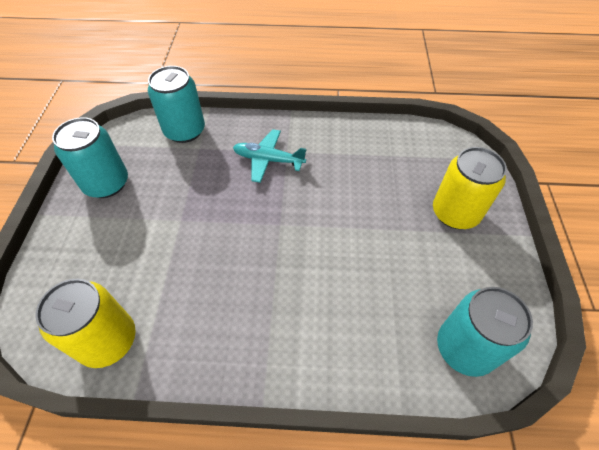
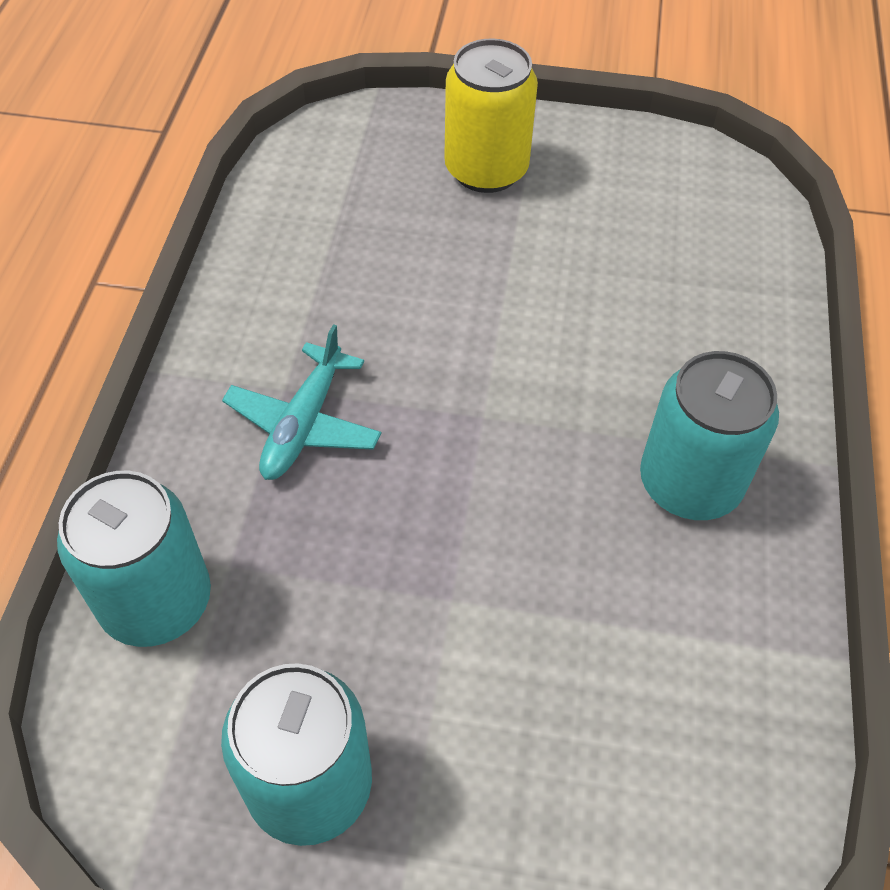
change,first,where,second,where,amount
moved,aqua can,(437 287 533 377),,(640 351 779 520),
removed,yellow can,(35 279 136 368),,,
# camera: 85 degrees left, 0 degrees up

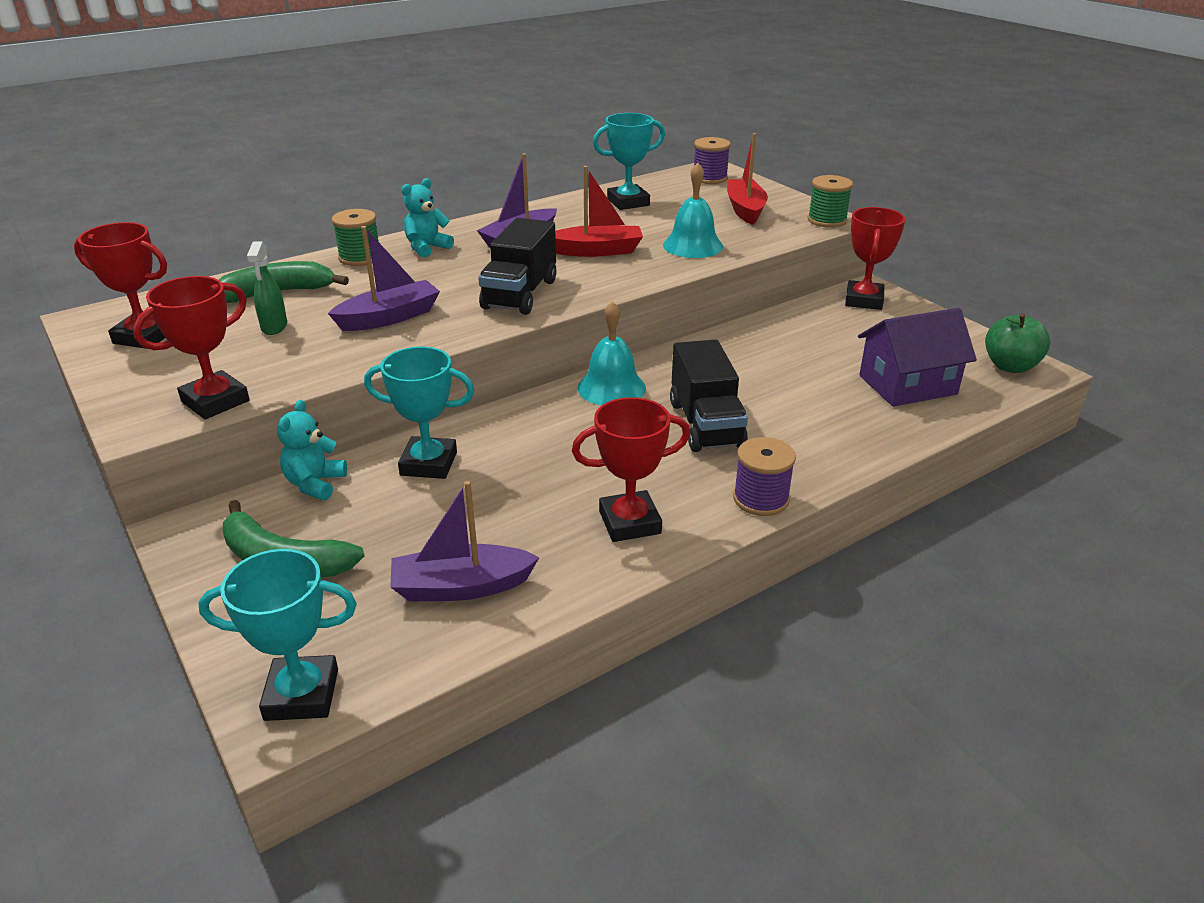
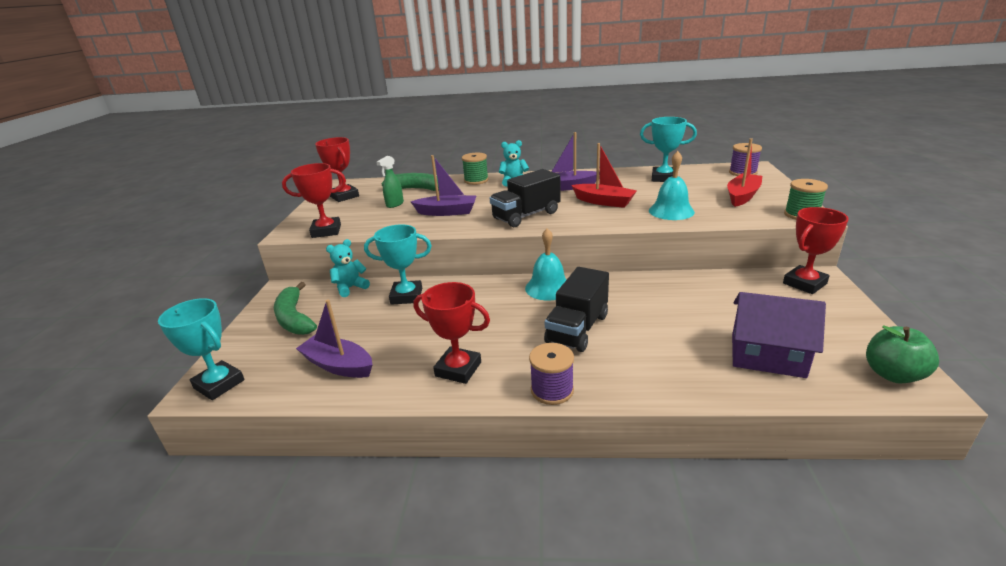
change,first,where,second,where,amount
turned,aqua prize cup,(364 347 474 479),,(364 224 432 305),45 degrees counterclockwise
# camera: 40 degrees right, 5 degrees down

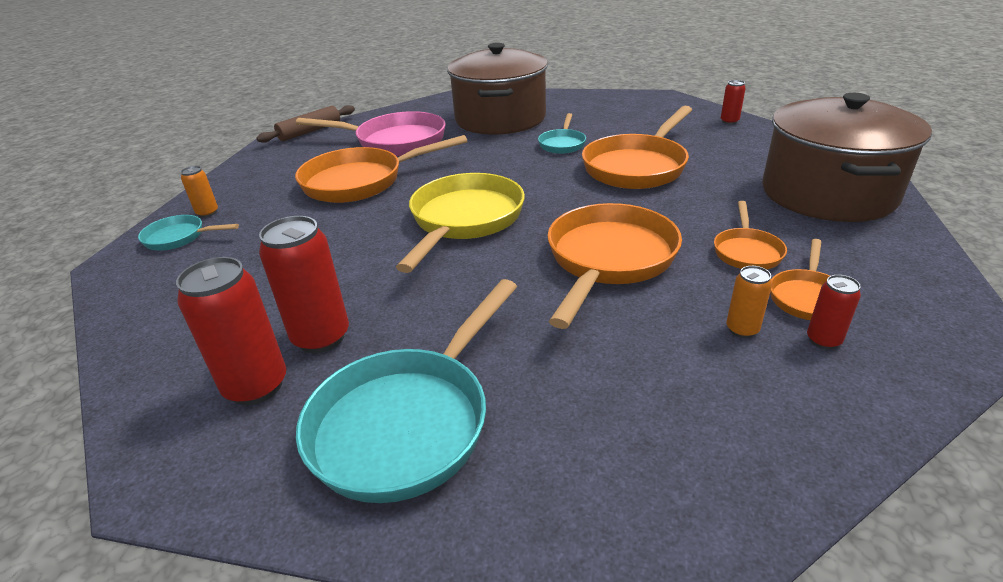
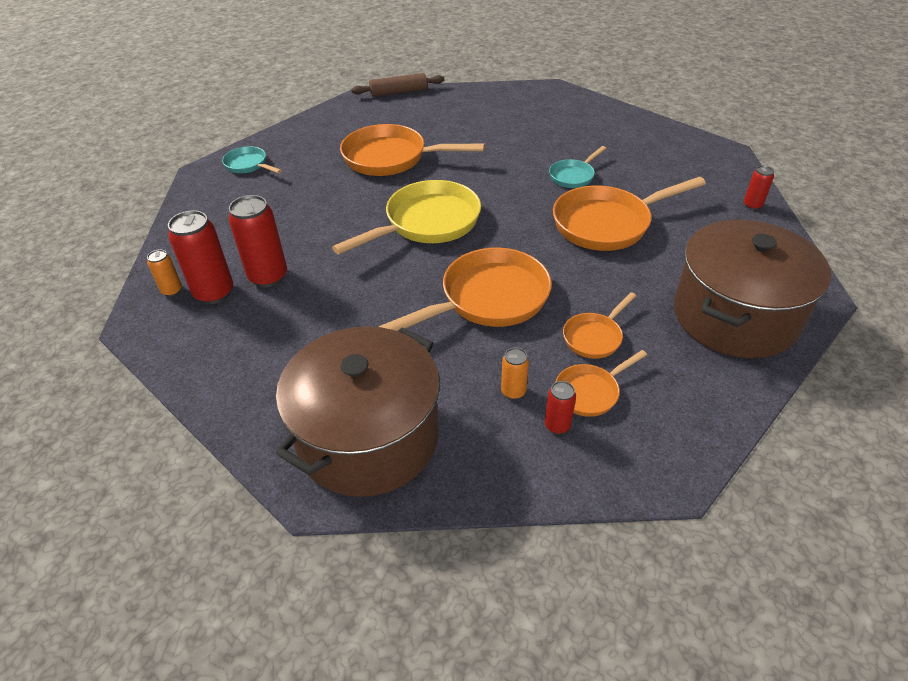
change,first,where,second,where,amount
moved,orange-coloured can,(181 166 218 217),,(147 249 182 297),
moved,brown cooking pot,(447 43 548 135),,(275 326 440 497),
removed,rose-pink pan,(296 111 446 156),,,
removed,aqua pan,(296 279 517 503),,,
# camera: 30 degrees right, 10 degrees up

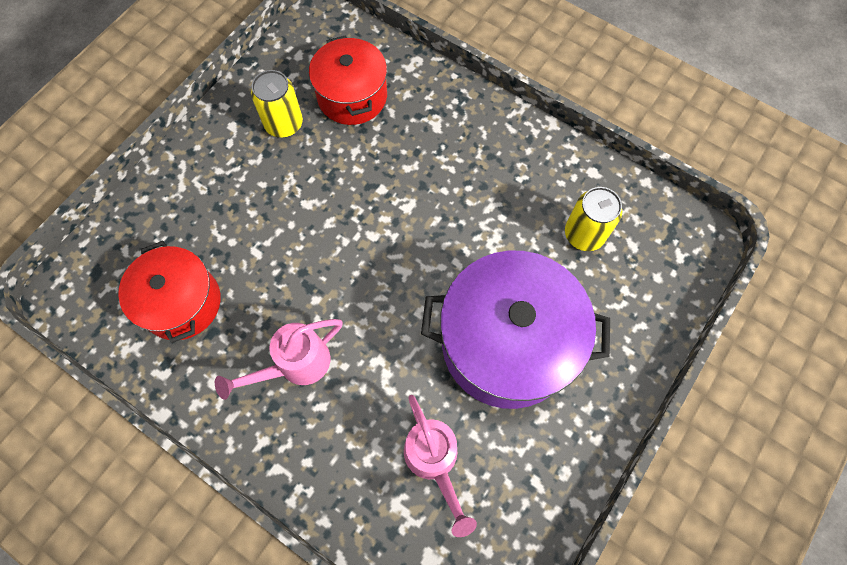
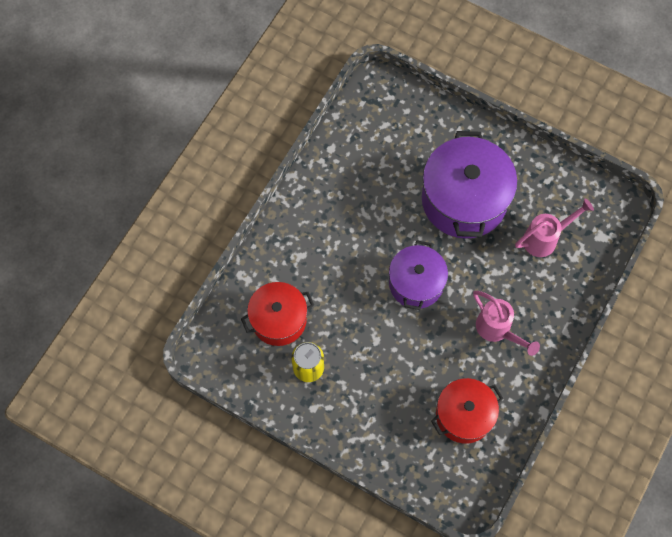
change,first,where,second,where,amount
added,,,royal purple cooking pot,(389 241 448 310),
removed,yellow can,(565 187 622 251),,,
# camera: 95 degrees left, 0 degrees up

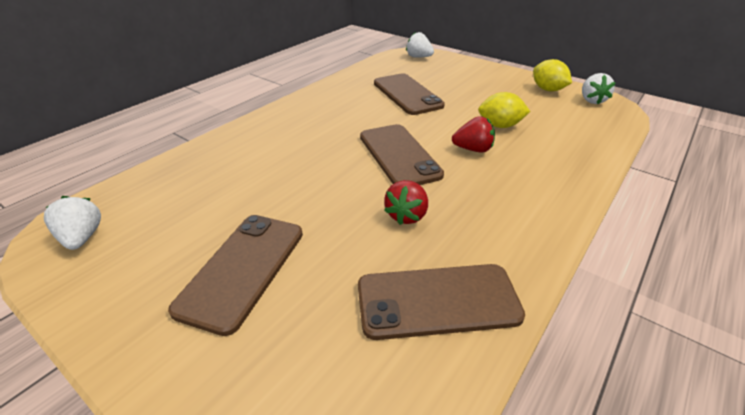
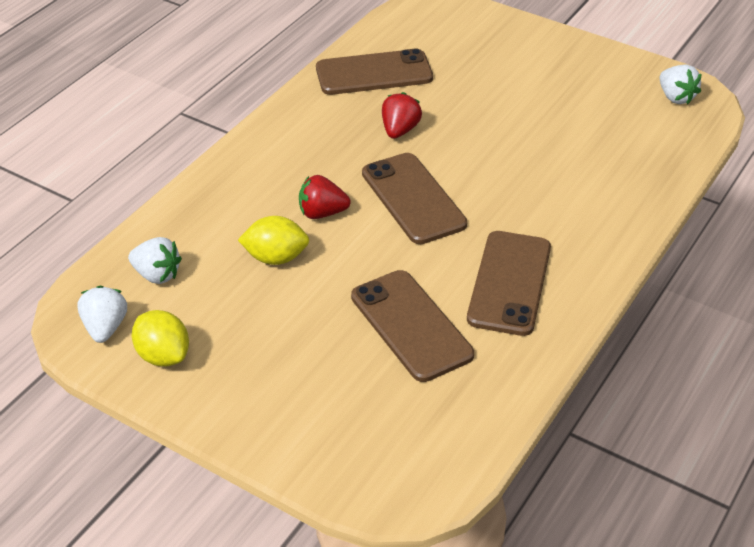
change,first,where,second,where,amount
moved,pure white strawberry,(406 32 434 58),,(128 237 182 284),
moved,brown mobile phone,(168 215 303 336),,(467 231 551 336),
# camera: 175 degrees right, 5 degrees up

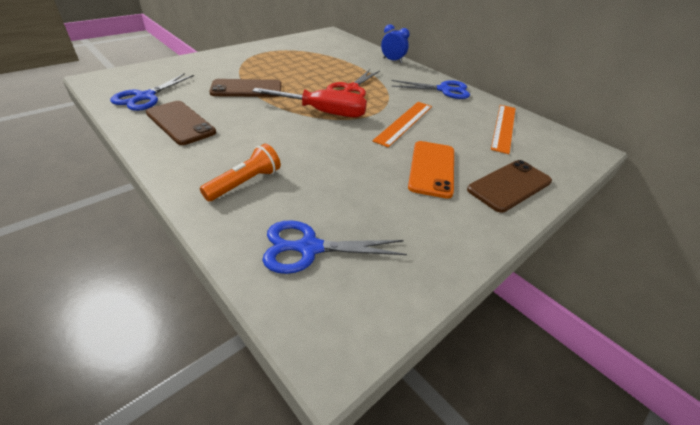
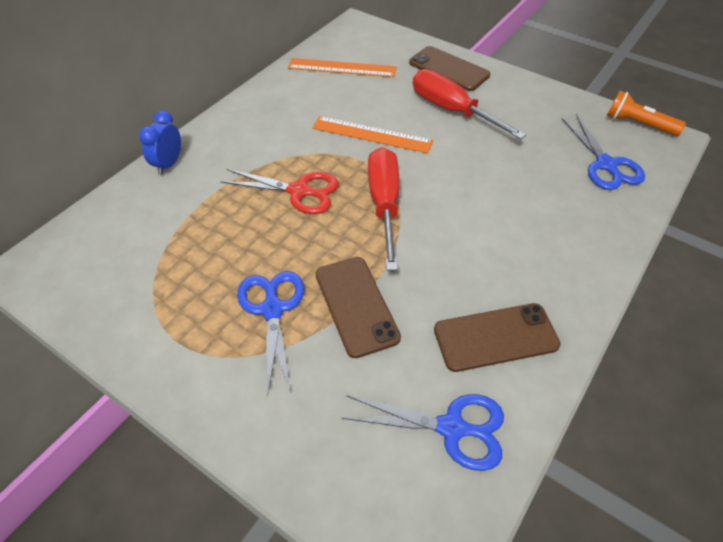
change,first,where,second,where,amount
moved,royal blue pair of scissors,(391 80 470 99),,(237 271 304 397),
replaced,orange-coloured mobile phone,(408 141 454 199),scarlet hand screwdriver,(413 69 526 139),
turned,brown mobile phone,(146 101 216 145),,(434 303 561 372),45 degrees clockwise
moved,orange-coloured pocket torch,(200 144 281 201),,(607 91 686 136),
# camera: 100 degrees left, 10 degrees up

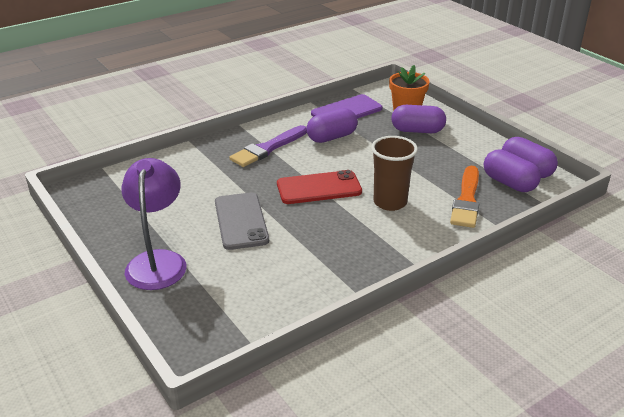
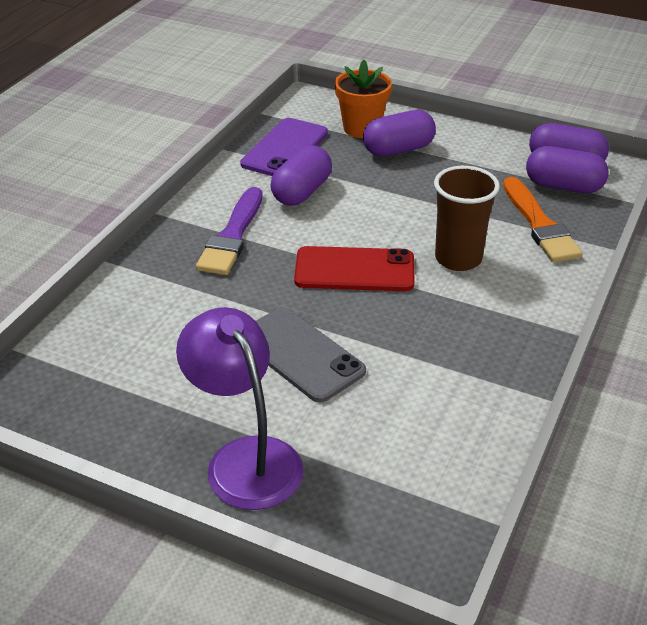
change,first,where,second,where,amount
turned,scarlet mobile phone,(277 170 362 204),,(294 246 415 291),45 degrees clockwise
# camera: 30 degrees left, 5 degrees up

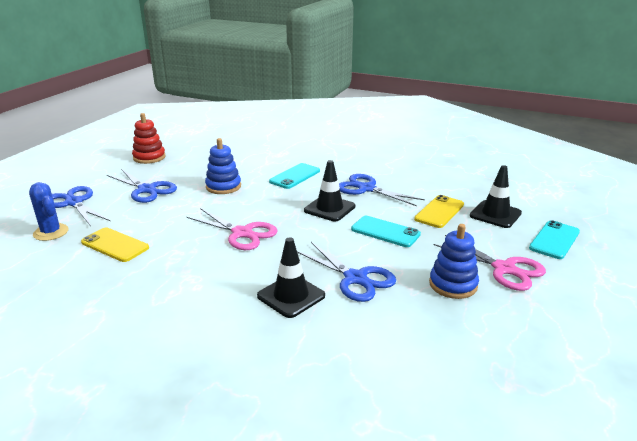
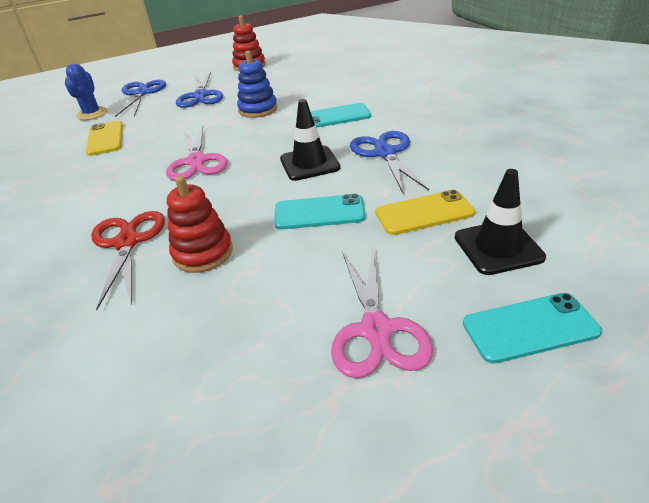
change,first,where,second,where,amount
replaced,jet-black safety cone,(257 237 325 318),scarlet pair of scissors,(91 211 165 310),
replaced,royal blue pair of scissors,(297 242 396 302),scarlet ring stacker,(167 176 233 273),
turned,aqua mobile phone,(351 216 421 247),,(274 194 365 230),75 degrees counterclockwise
removed,royal blue ring stacker,(429 224 479 299),,,
# camera: 45 degrees right, 10 degrees up

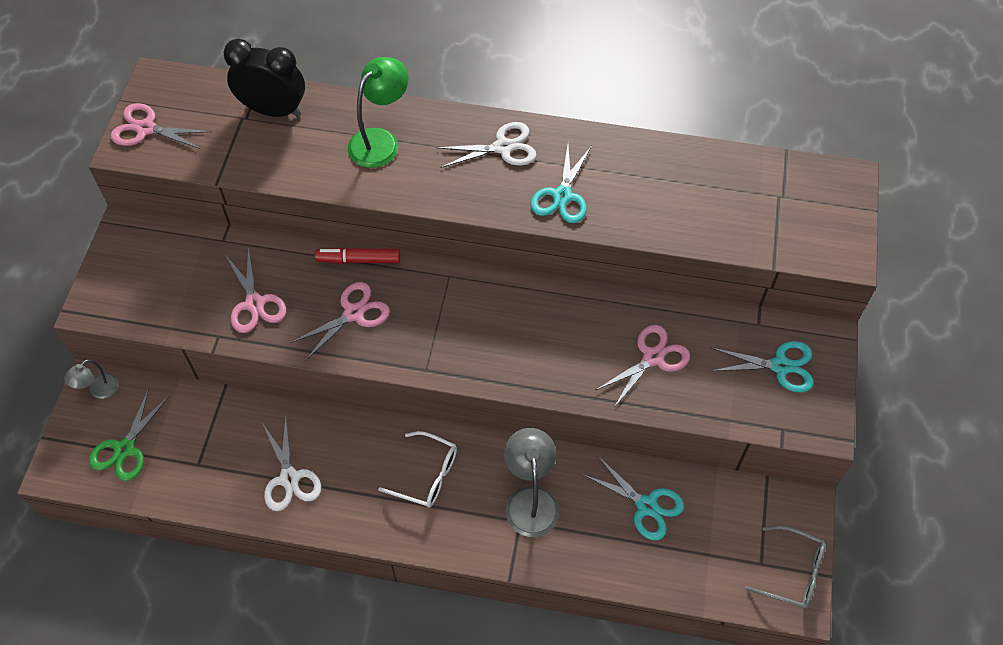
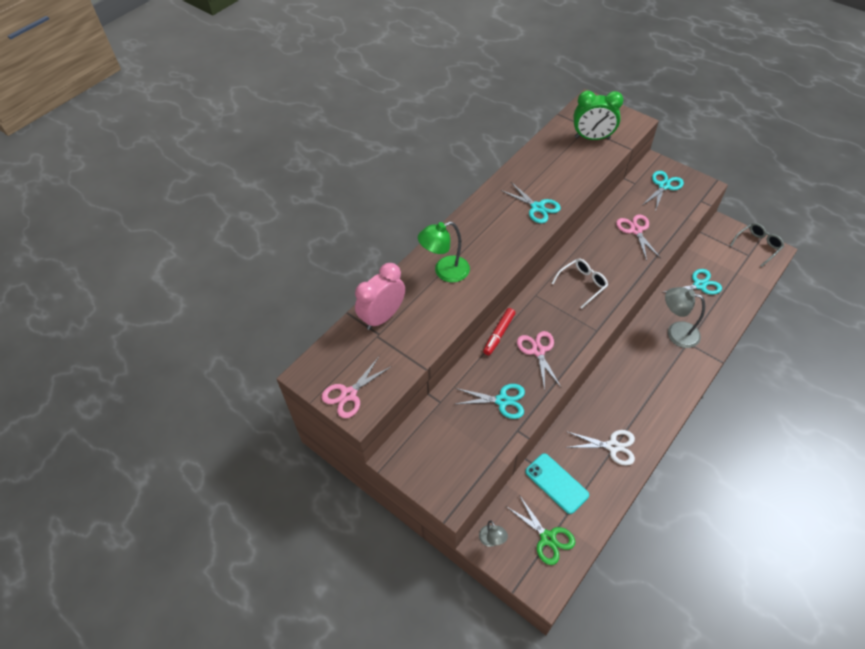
change,first,where,second,where,amount
recoloured,jet-black bedside clock,(223 39 305 117),rose-pink bedside clock,(355 263 405 330),
turned,green desk lamp,(348 57 408 168),,(418 222 470 282),90 degrees counterclockwise
recoloured,rose-pink pair of scissors,(226 247 286 333),aqua pair of scissors,(455 384 525 419),
added,,,aqua mobile phone,(525 453 589 514),
moved,pure white glasses,(378 431 457 508),,(551 259 608 309),
added,,,green bedside clock,(573 91 624 140),
removed,pure white pair of scissors,(435 122 537 168),,,
# camera: 60 degrees left, 5 degrees down

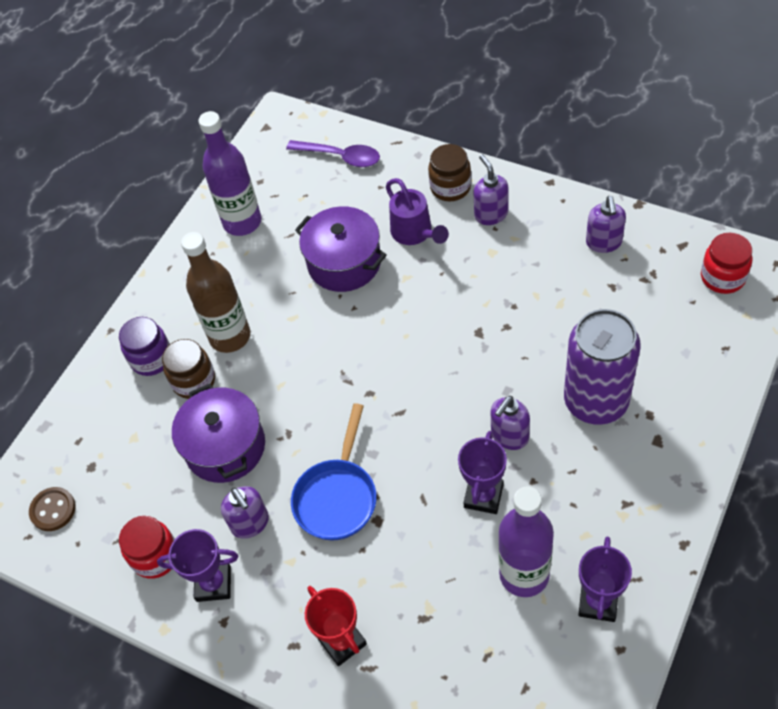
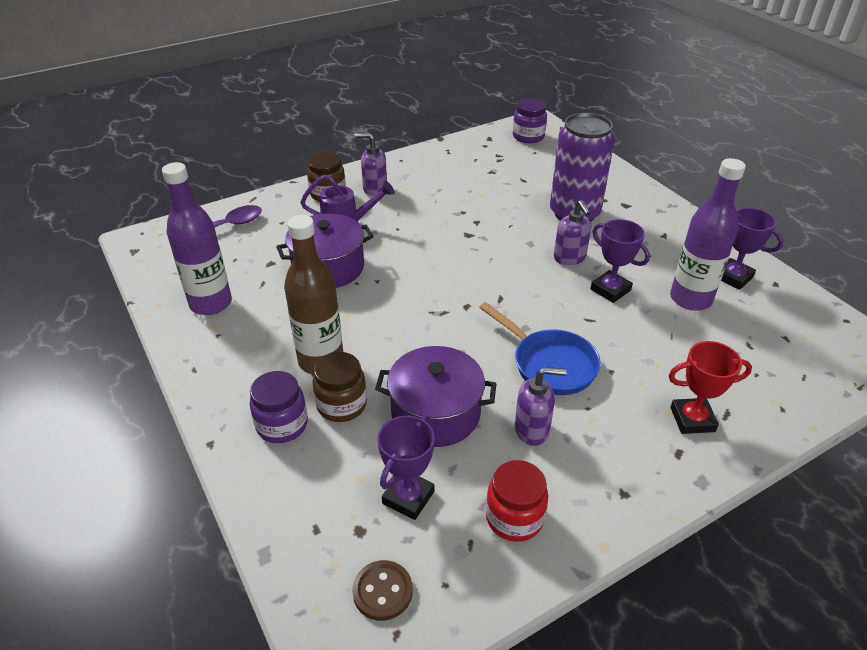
change,first,where,second,where,amount
moved,royal purple prize cup,(157 529 238 602),,(378 415 435 520),
recoloured,scarlet preserve jar,(701 233 752 294),royal purple preserve jar,(513 98 547 143),
removed,royal purple pump bottle,(586 196 626 253),,,
# camera: 65 degrees left, 15 degrees down

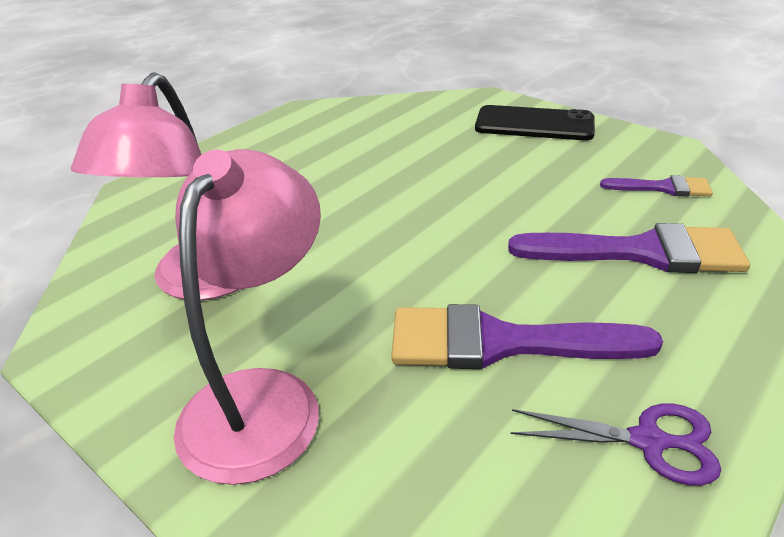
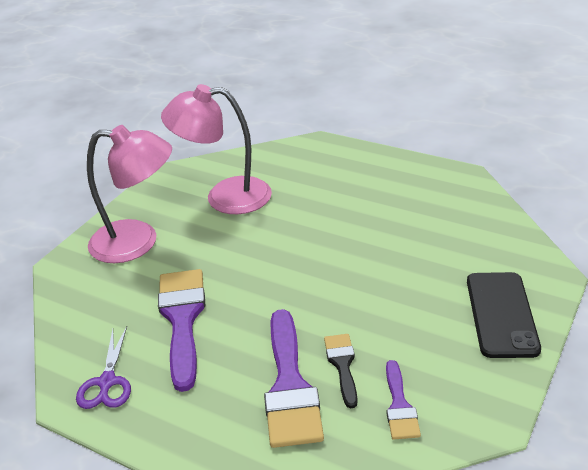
change,first,where,second,where,amount
added,,,jet-black paint brush,(324 334 357 408),
# camera: 80 degrees right, 0 degrees up

